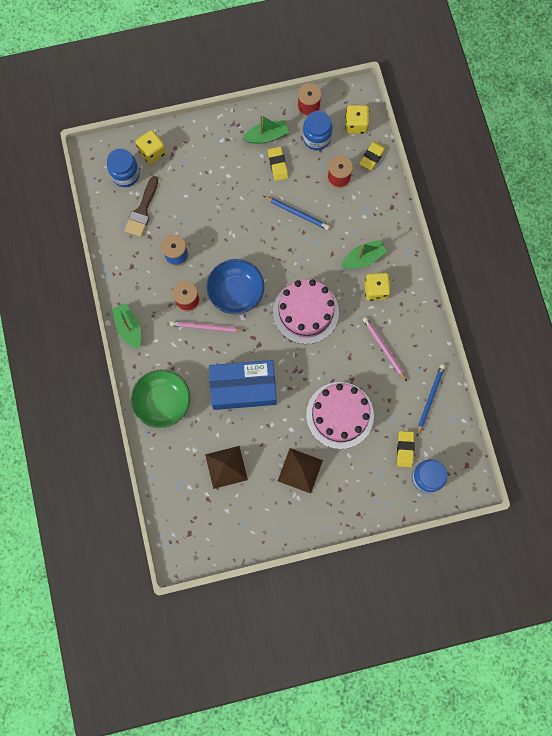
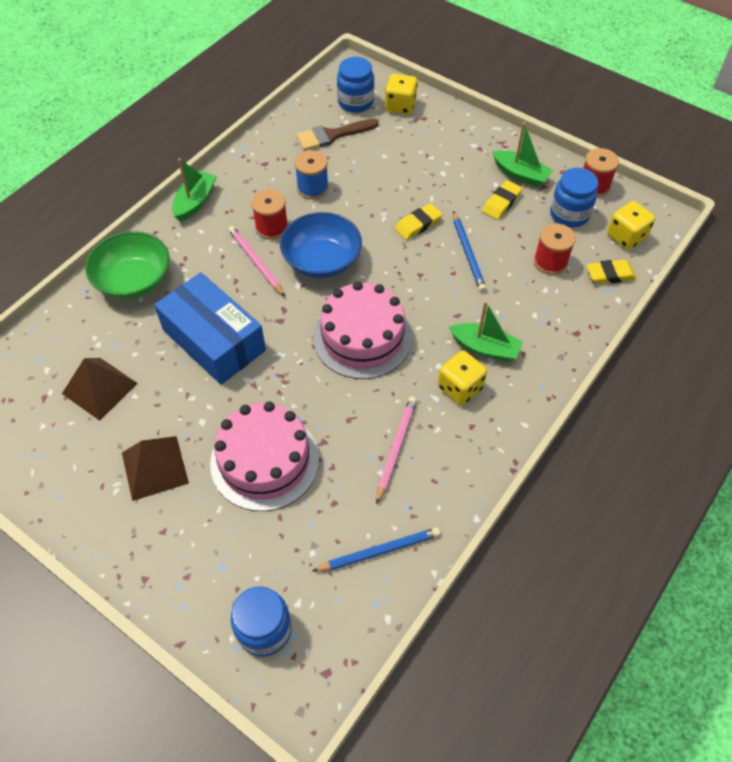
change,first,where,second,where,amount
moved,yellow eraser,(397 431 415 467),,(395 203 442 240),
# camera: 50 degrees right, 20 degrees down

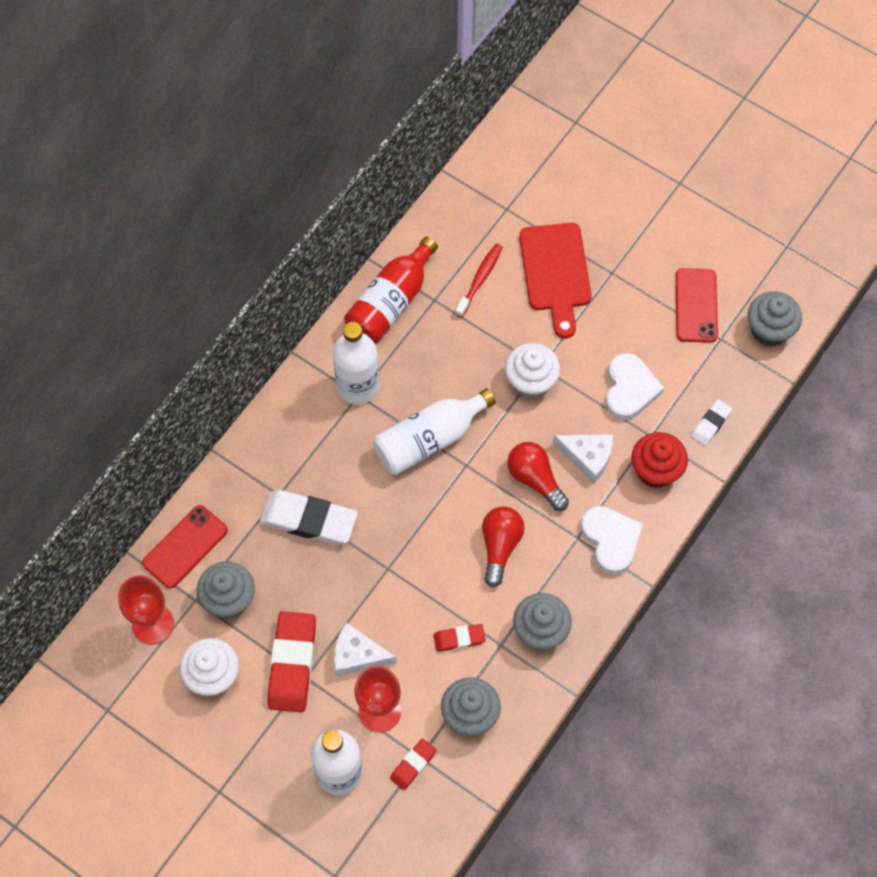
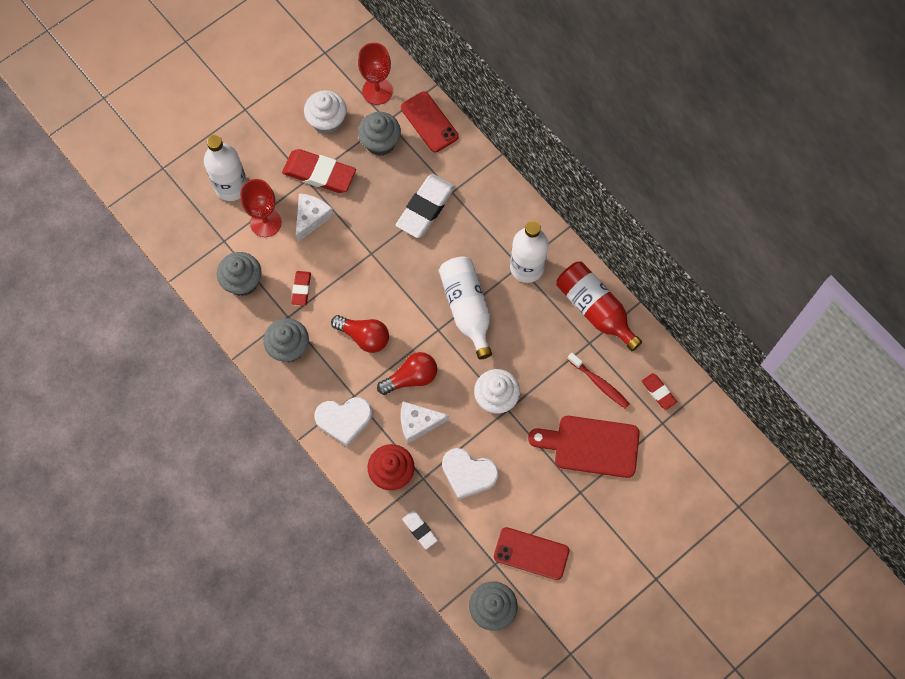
change,first,where,second,where,amount
turned,pure white piece of cheese,(553 434 613 483),,(401 401 449 444),45 degrees clockwise
moved,scarlet eraser,(390 738 437 790),,(642 373 677 410),
# camera: 105 degrees right, 5 degrees up

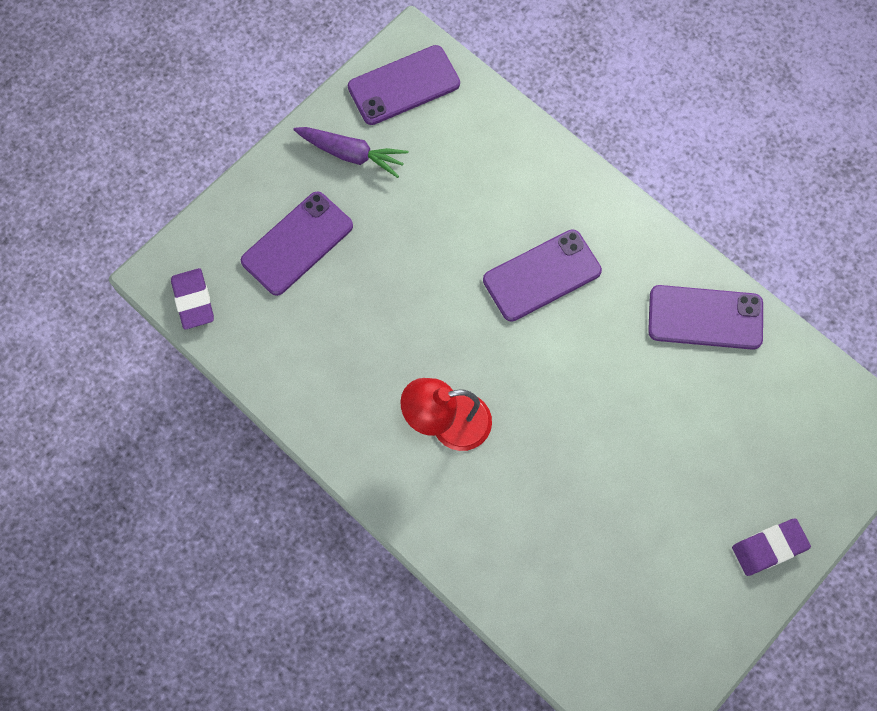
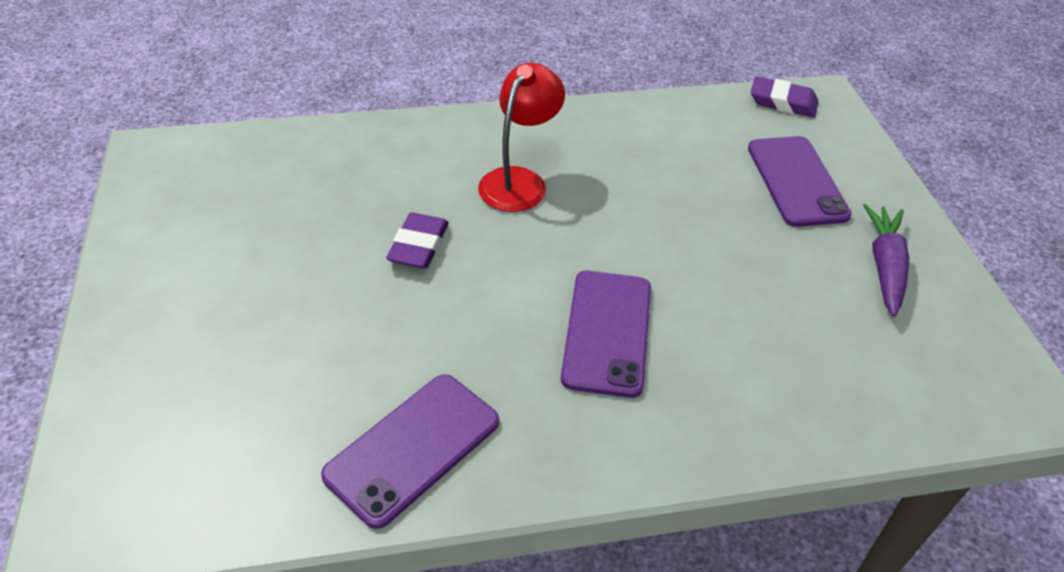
change,first,where,second,where,amount
moved,royal purple eraser,(732 518 811 576),,(386 213 449 269),
turned,royal purple root vegetable,(293 127 408 178),,(863 204 909 316),135 degrees clockwise
removed,royal purple mobile phone,(348 45 460 125),,,
# camera: 125 degrees right, 25 degrees down

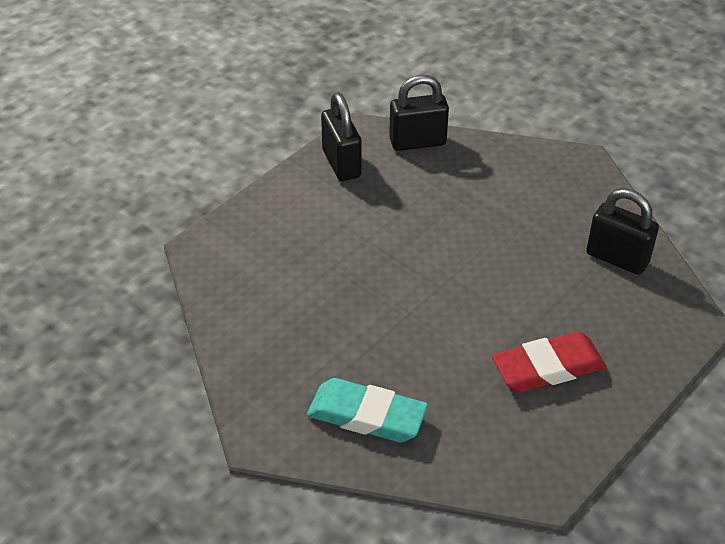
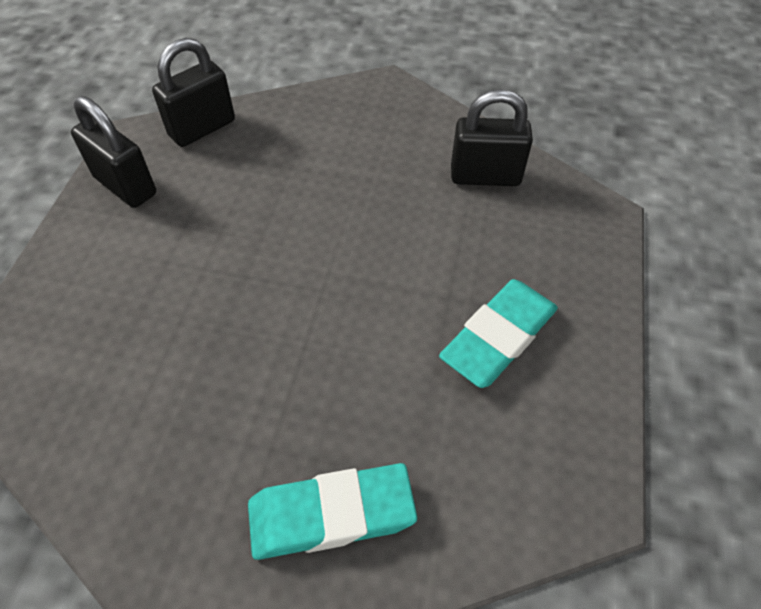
change,first,where,second,where,amount
recoloured,scarlet eraser,(492 332 607 392),aqua eraser,(439 279 558 388),
# camera: 30 degrees left, 10 degrees up

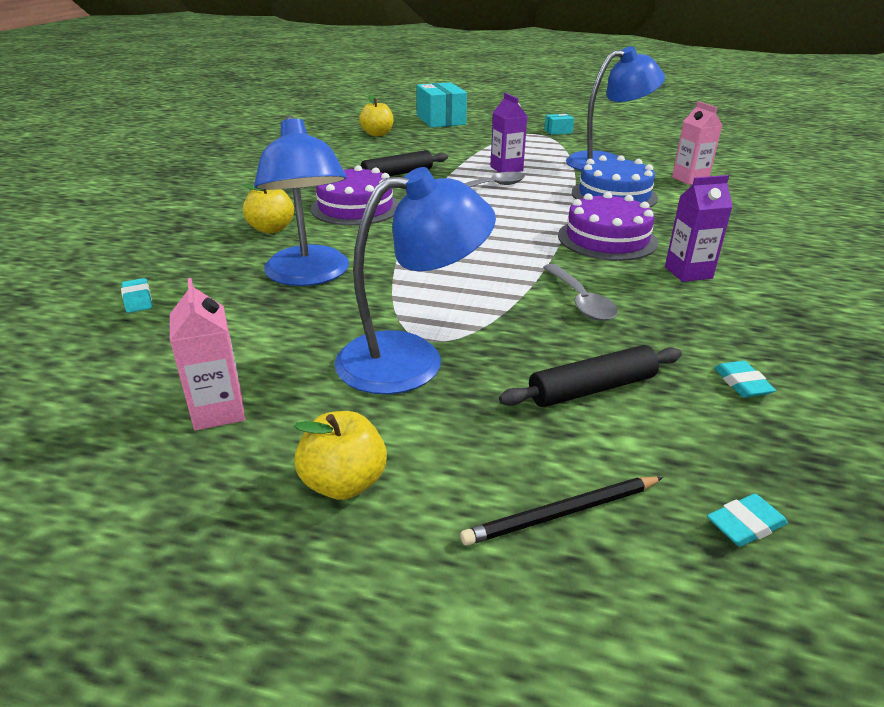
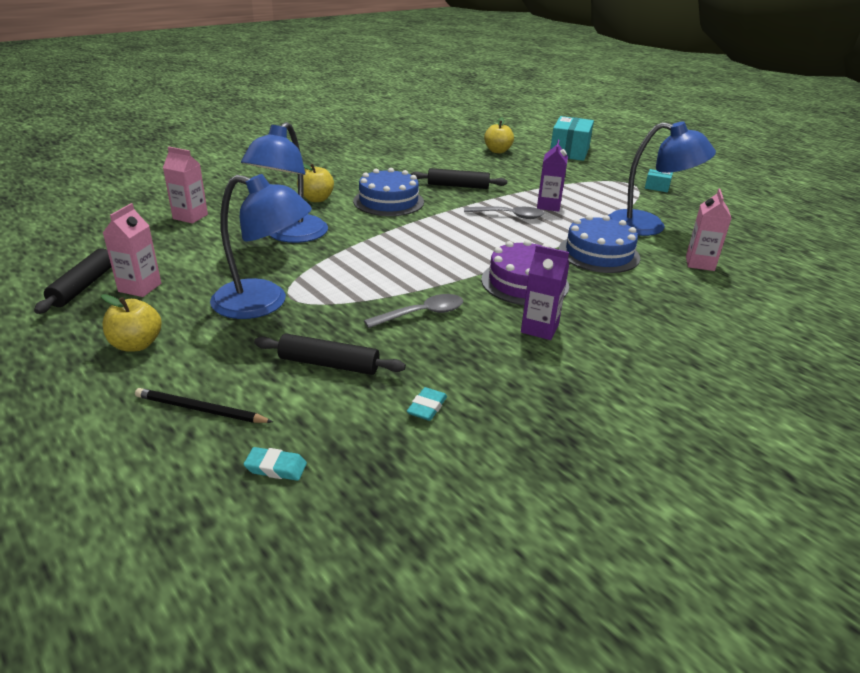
change,first,where,second,where,amount
added,,,jet-black pastry roller,(34 248 111 314),
replaced,aqua eraser,(121 278 152 313),rose-pink juice carton,(163 147 208 224),
recoloured,royal purple gateau,(311 165 399 226),royal blue gateau,(353 168 424 216),
turned,grey tablespoon,(543 264 618 321),,(364 294 463 328),135 degrees counterclockwise
# camera: 35 degrees right, 0 degrees up

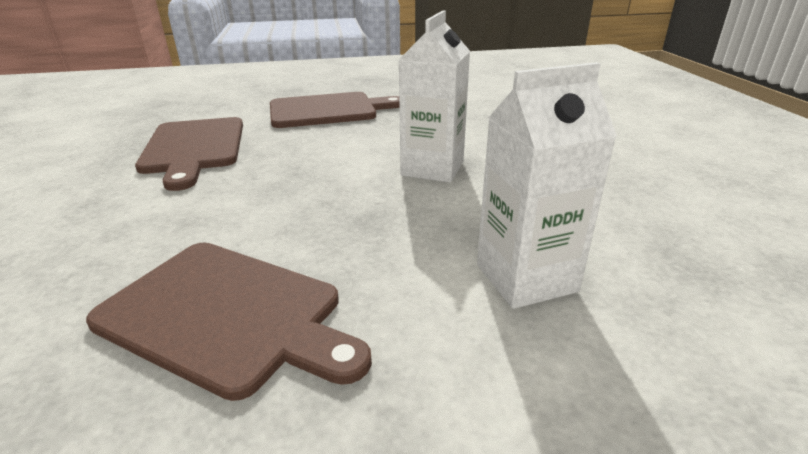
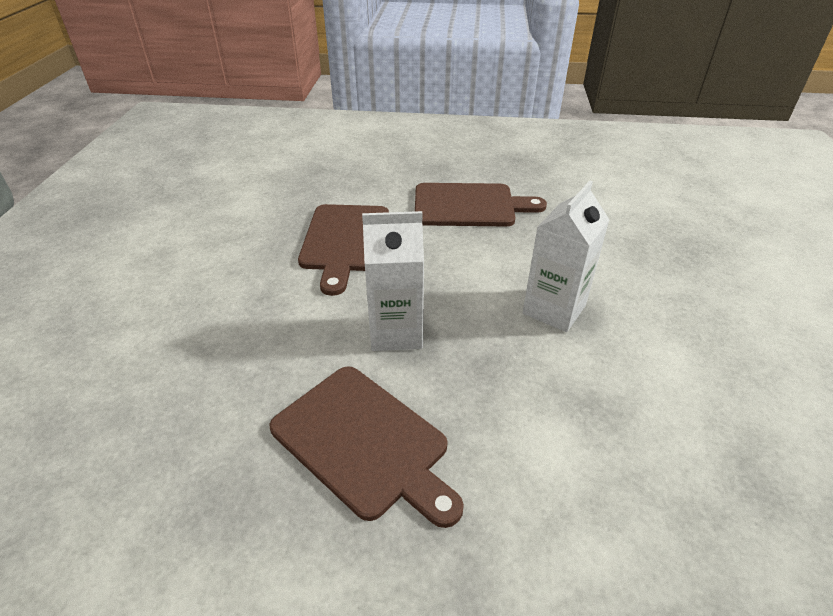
change,first,where,second,where,amount
moved,pure white juice carton,(477 62 617 309),,(362 211 424 351),
# camera: 15 degrees right, 10 degrees up

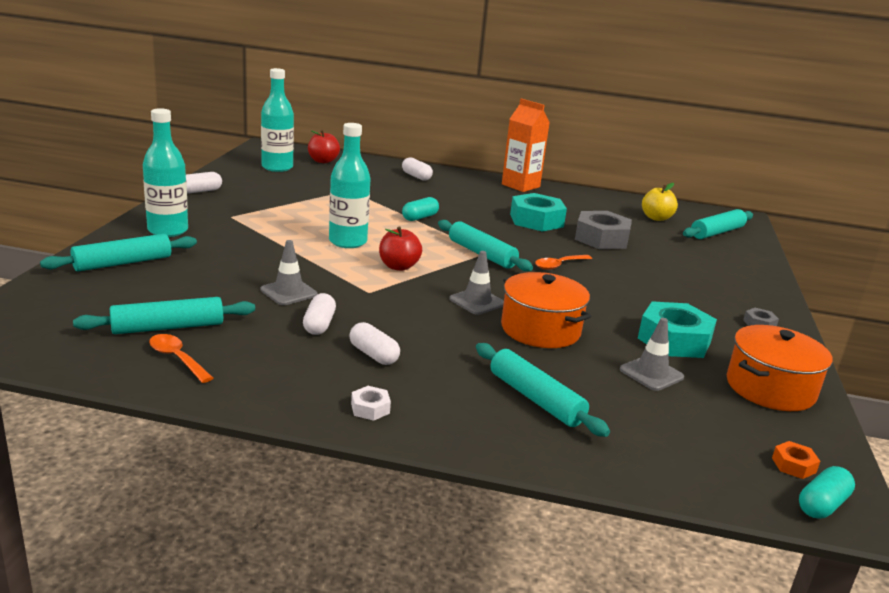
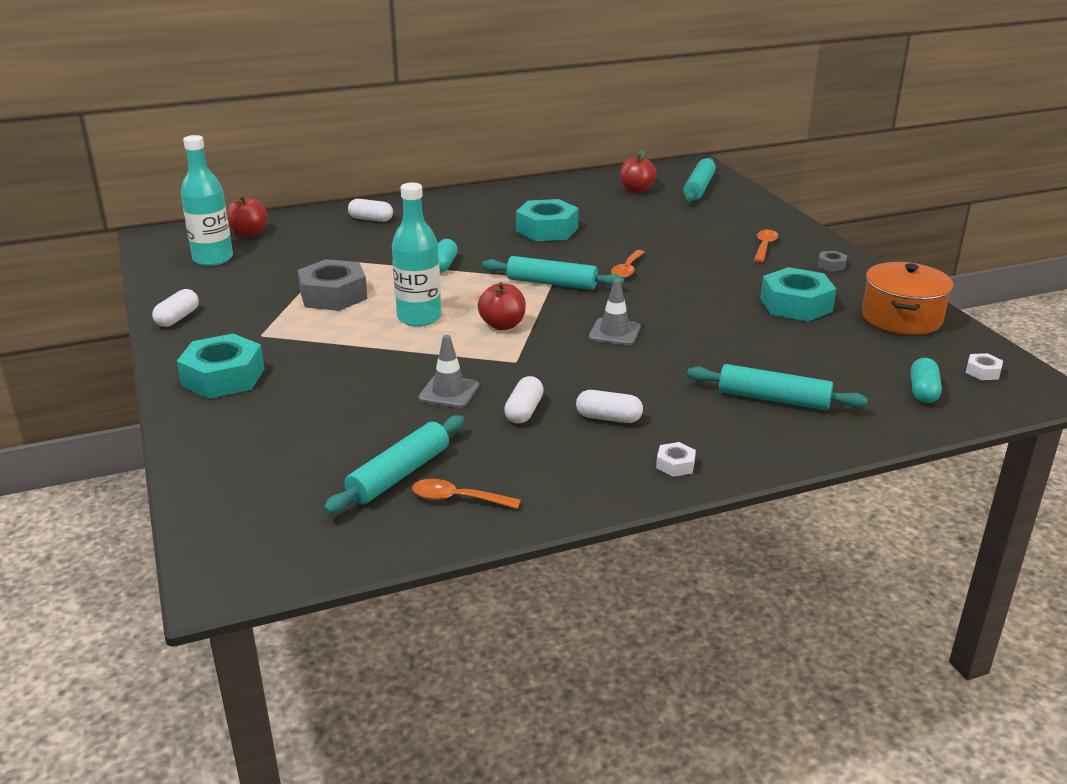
change,first,where,second,where,amount
replaced,aqua drink bottle,(143 108 188 237),aqua hexagon nut,(177 333 265 399),
moved,grey hexagon nut,(575 211 632 249),,(298 259 368 311),
turned,pure white pill shape,(303 293 336 335),,(504 376 544 424),45 degrees clockwise
recoloured,yellow toy apple,(642 183 678 221),scarlet toy apple,(620 149 657 193),
added,,,orange-coloured tablespoon,(754 230 779 263),
moved,aqua pill shape,(799 466 855 519),,(911 358 942 403),
recoloured,orange-coloured hexagon nut,(772 441 820 479),pure white hexagon nut,(965 353 1003 380),
removed,aqua pastry roller,(40 234 197 272),,,
removed,orange-coloured cooking pot,(501 272 591 348),,,
removed,orange-coloured juice carton,(502 99 550 192),,,
removed,grey safety cone,(620 318 684 391),,,
# camera: 30 degrees left, 5 degrees up

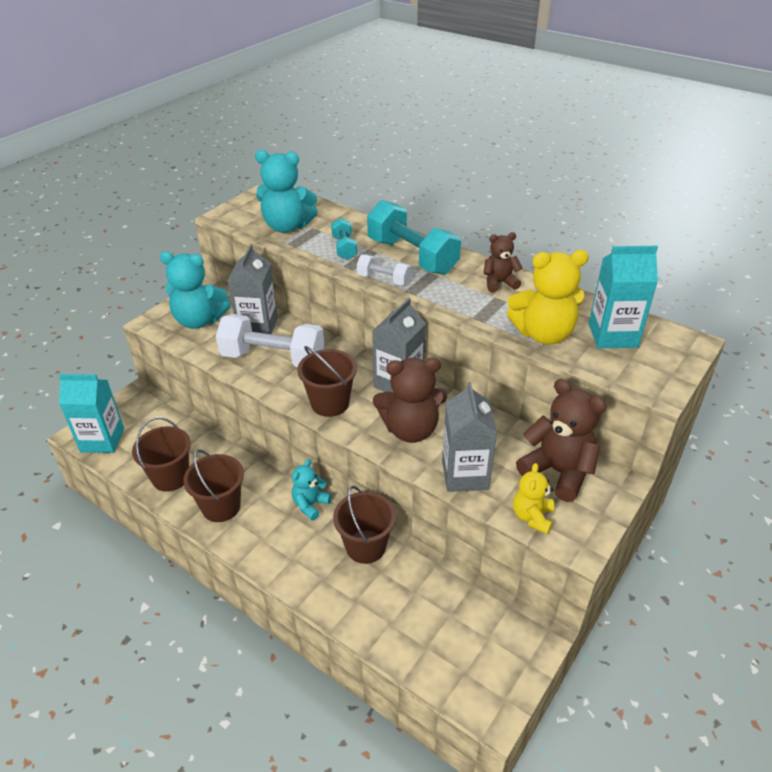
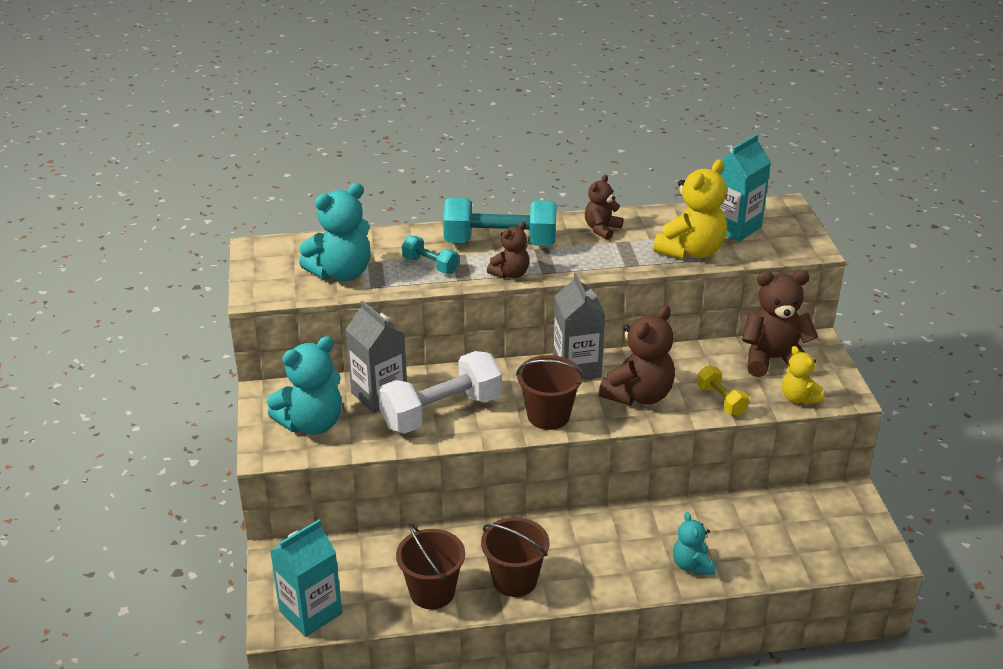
change,first,where,second,where,amount
replaced,pure white hand weight,(357 254 411 286),brown teddy,(487 222 529 279),
moved,aqua teddy,(292 459 331 521),,(673 512 715 575),
replaced,grey juice carton,(442 382 497 492),yellow hand weight,(697 365 749 416),
removed,brown pail,(333 486 396 564),,,
# camera: 45 degrees left, 5 degrees down

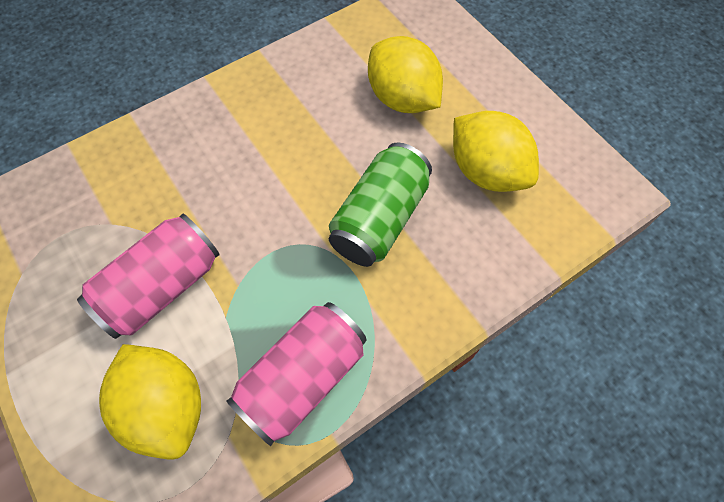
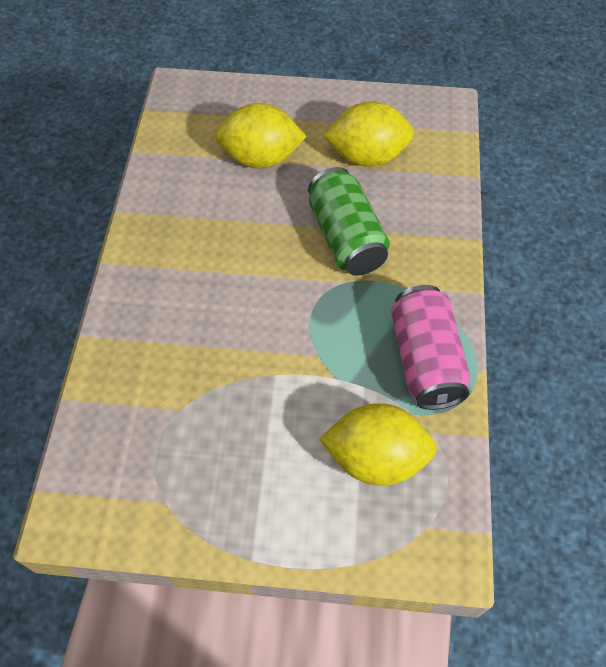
change,first,where,second,where,amount
removed,rose-pink can,(77 213 220 339),,,
# camera: 50 degrees left, 5 degrees down

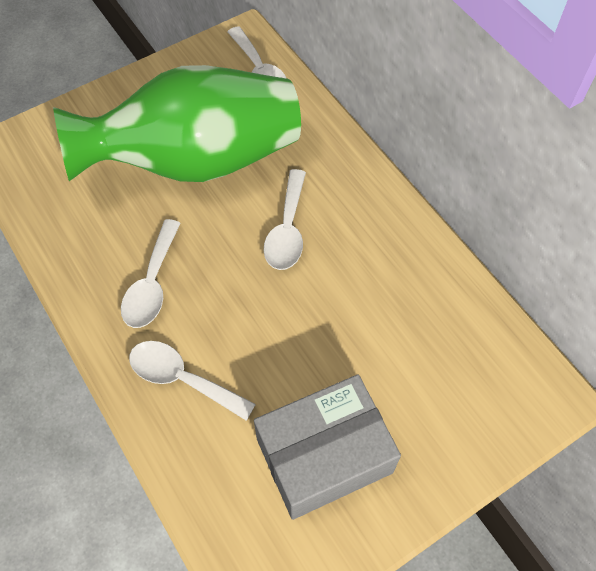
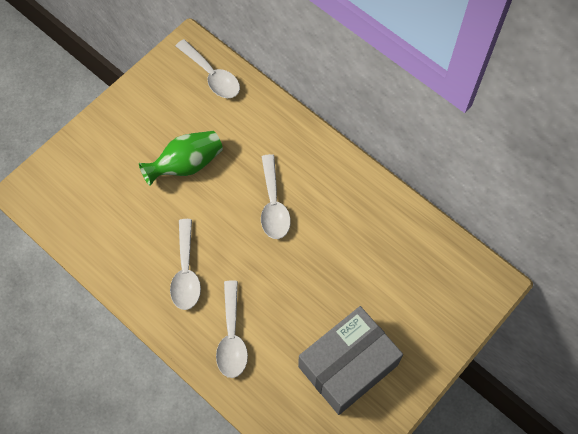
change,first,where,second,where,amount
resized,green tall vase,(53 65 301 182),,(139 131 223 186),x0.46
turned,pure white tablespoon,(129 341 256 421),,(216 280 248 378),105 degrees counterclockwise
# camera: 15 degrees left, 5 degrees up

